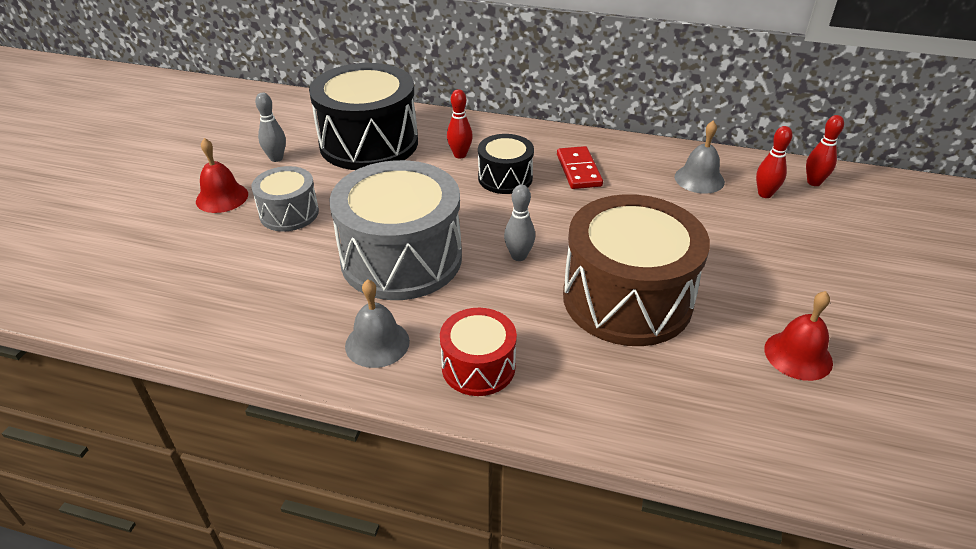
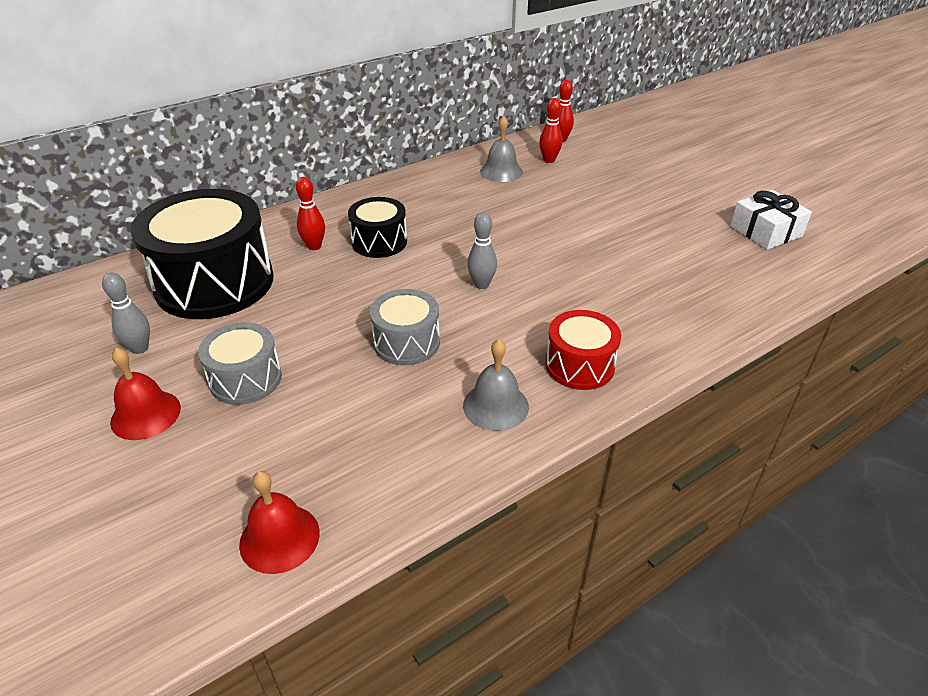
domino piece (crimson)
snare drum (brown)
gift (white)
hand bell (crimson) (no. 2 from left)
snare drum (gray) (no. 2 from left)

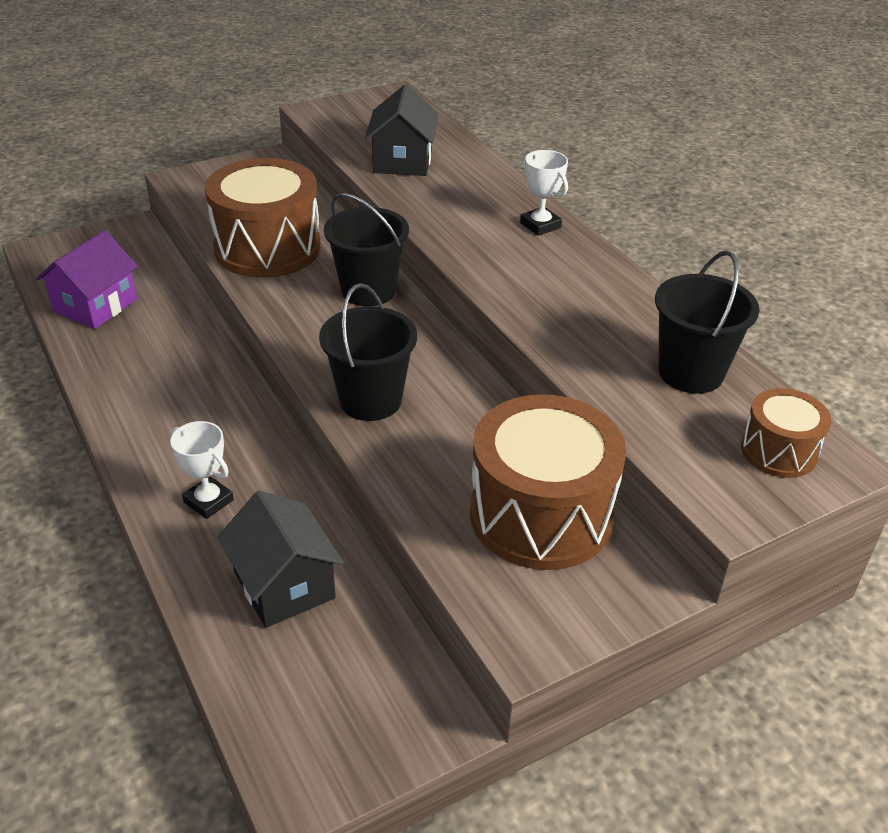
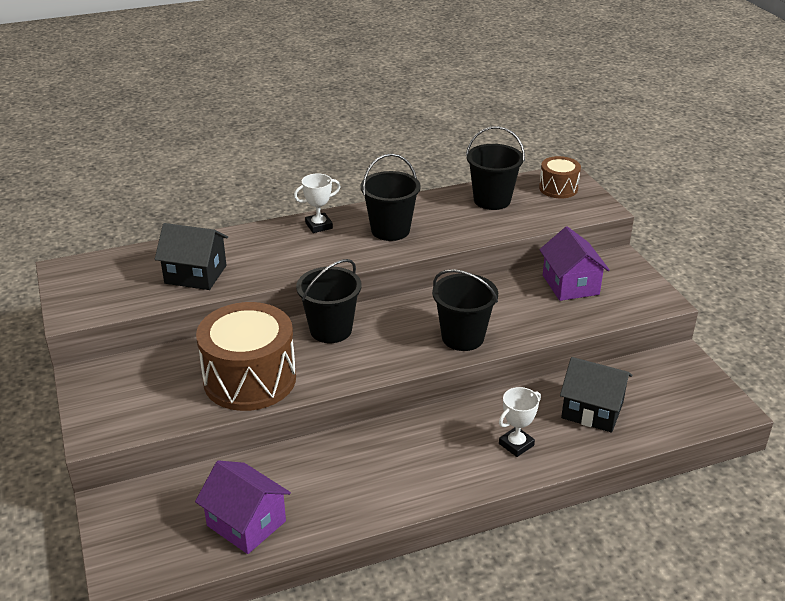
sand bucket (ebony) (no. 2 from left)
cottage (violet) (no. 2 from left)
cottage (ebony) (no. 2 from left)

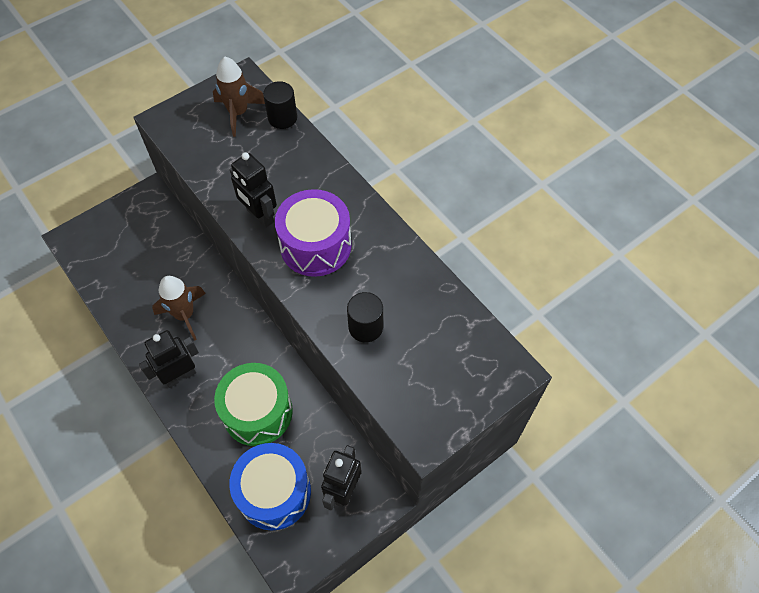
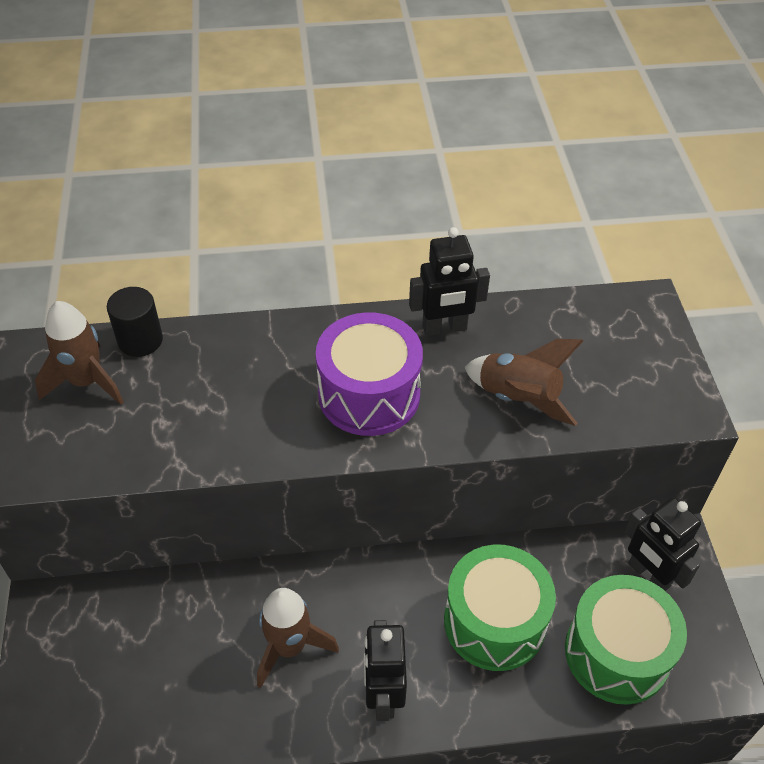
robot figure (ebony) (no. 2 from left)
toy rocket (brown) (no. 3 from left)
snare drum (leaf-green) (no. 2 from left)

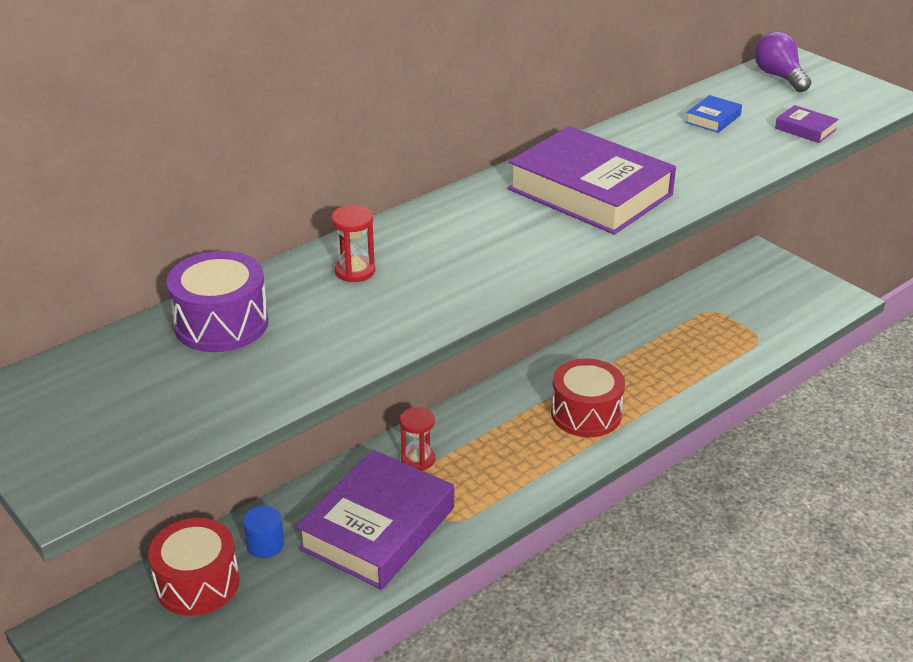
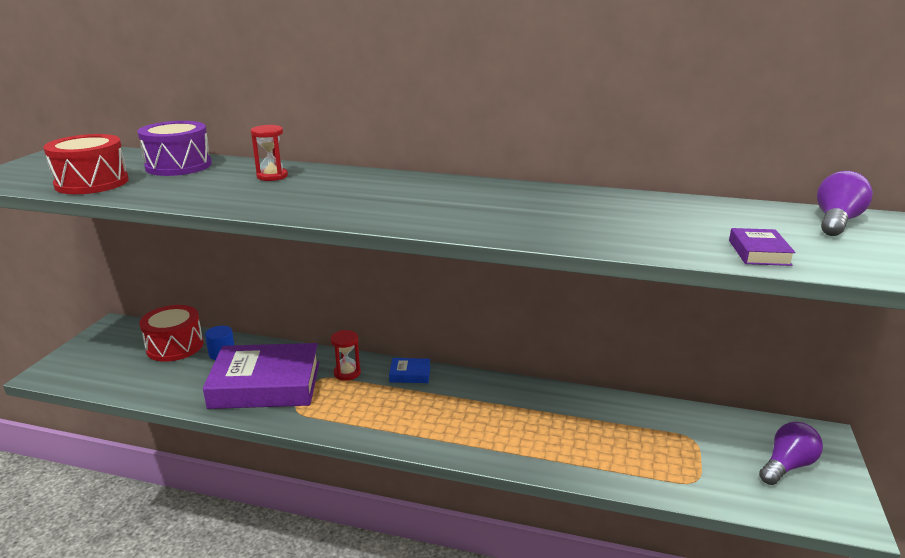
hardcover (violet) (no. 2 from left in the first image)
bulb (violet) (no. 1 from left)
snare drum (crimson) (no. 1 from left)
hardcover (royal blue)

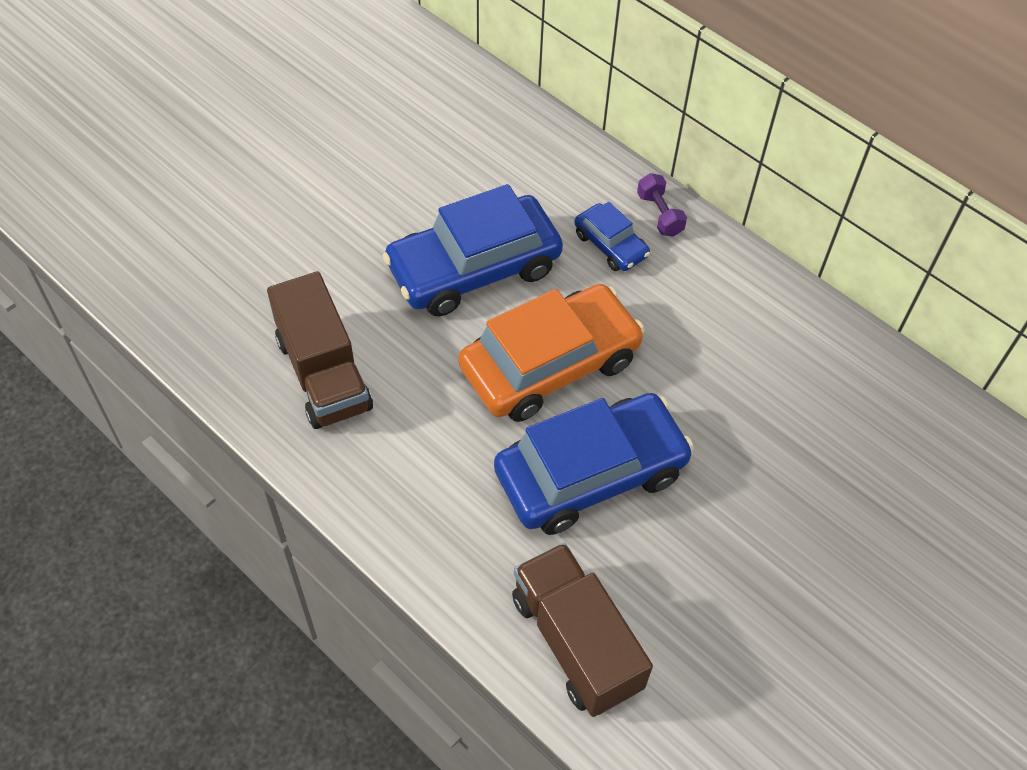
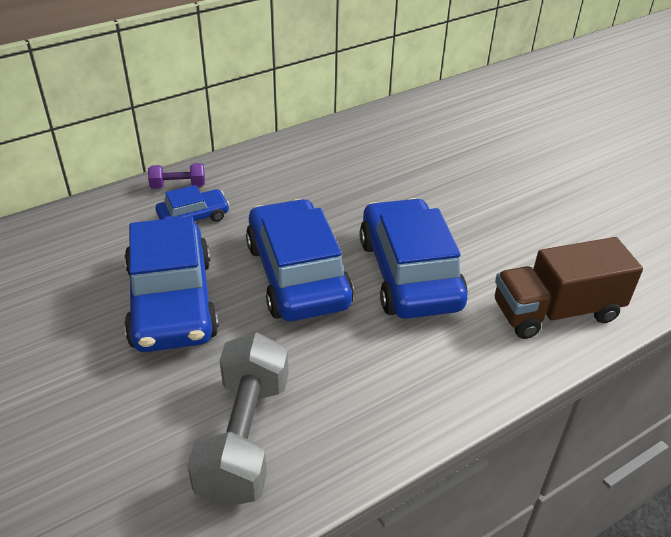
dumbbell (gray)
automobile (royal blue) (no. 3 from left)

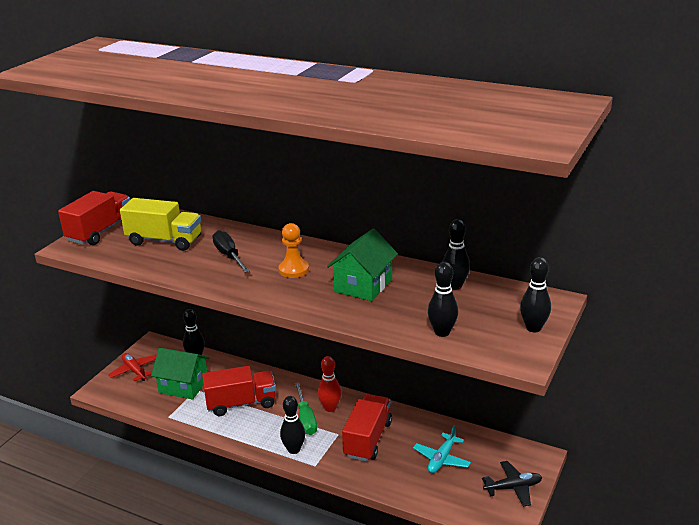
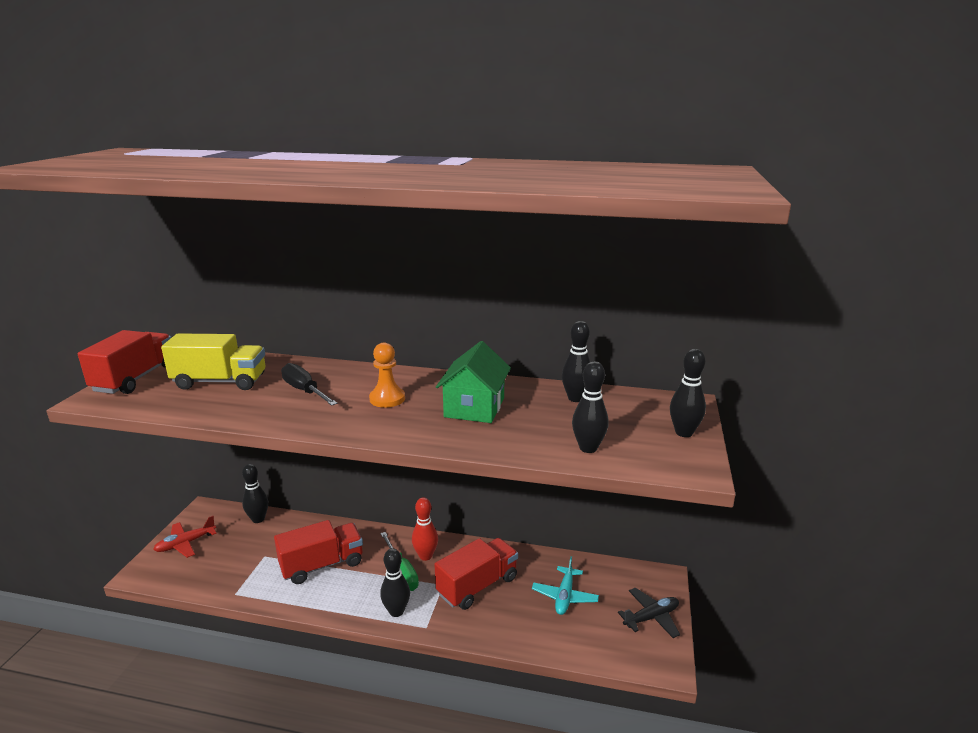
cottage (leaf-green) (no. 1 from left in the first image)
plane (crimson)
toy truck (crimson) (no. 3 from left)

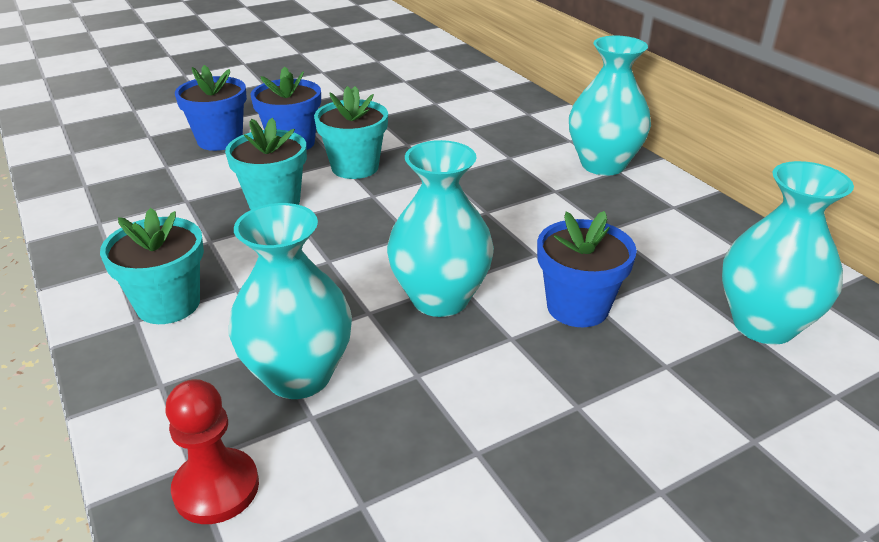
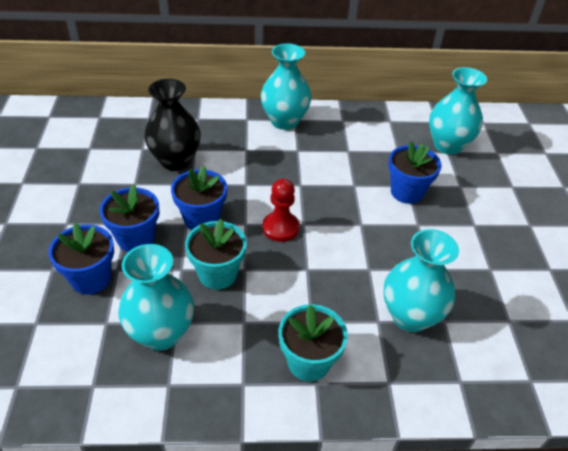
vase (ebony)
pawn (crimson)
vase (aqua) (no. 1 from left)
flower pot (royal blue) (no. 3 from left)

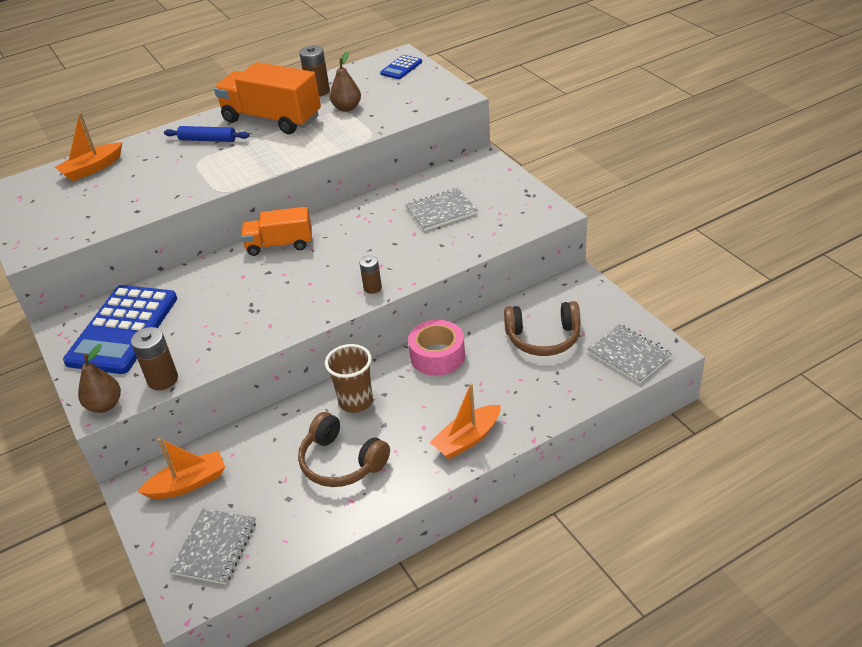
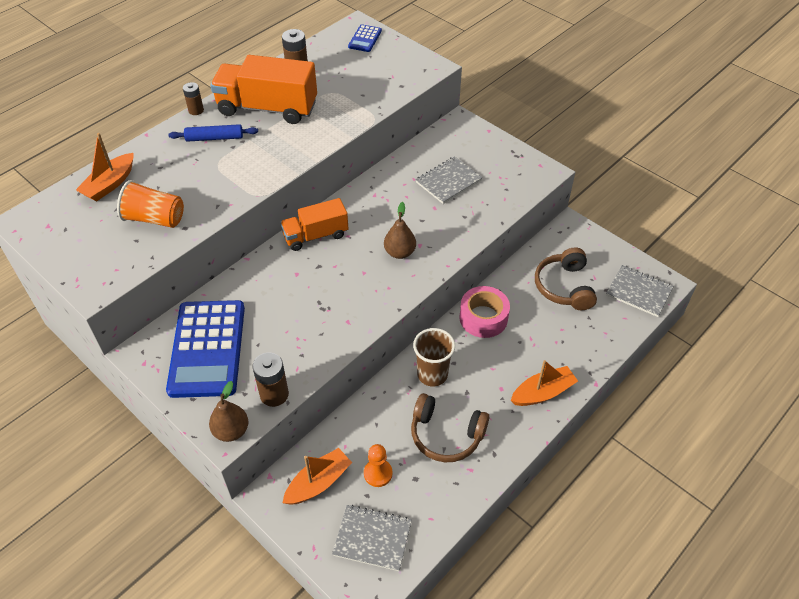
tumbler (orange)
pawn (orange)
pear fruit (brown) (no. 2 from left)
AA battery (brown) (no. 1 from left)
exercise book (gray) (no. 1 from left)
boat (orange) (no. 3 from left)
headset (brown) (no. 2 from left)

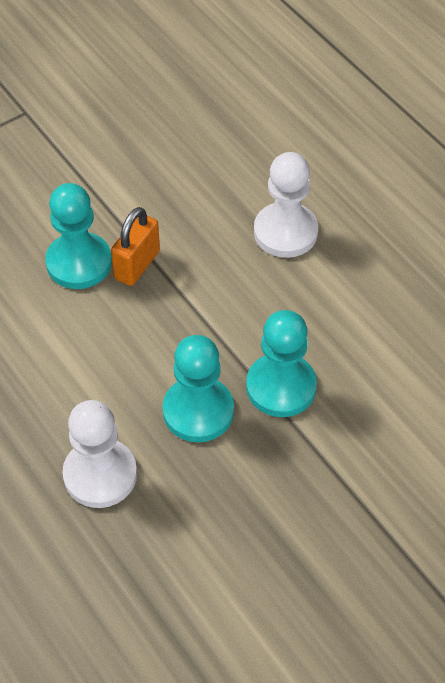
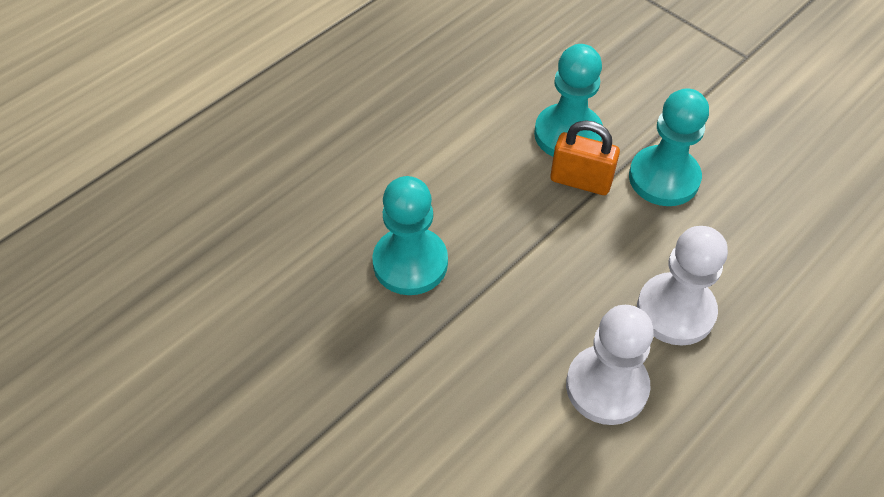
pawn (white) (no. 1 from left)
pawn (aqua) (no. 3 from left)

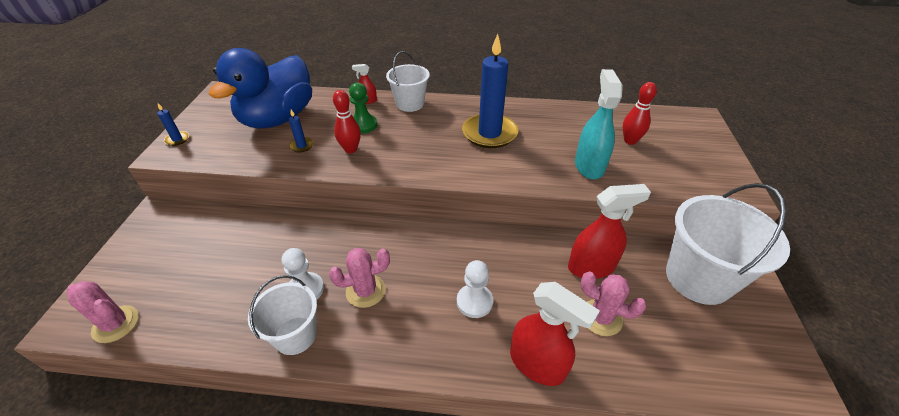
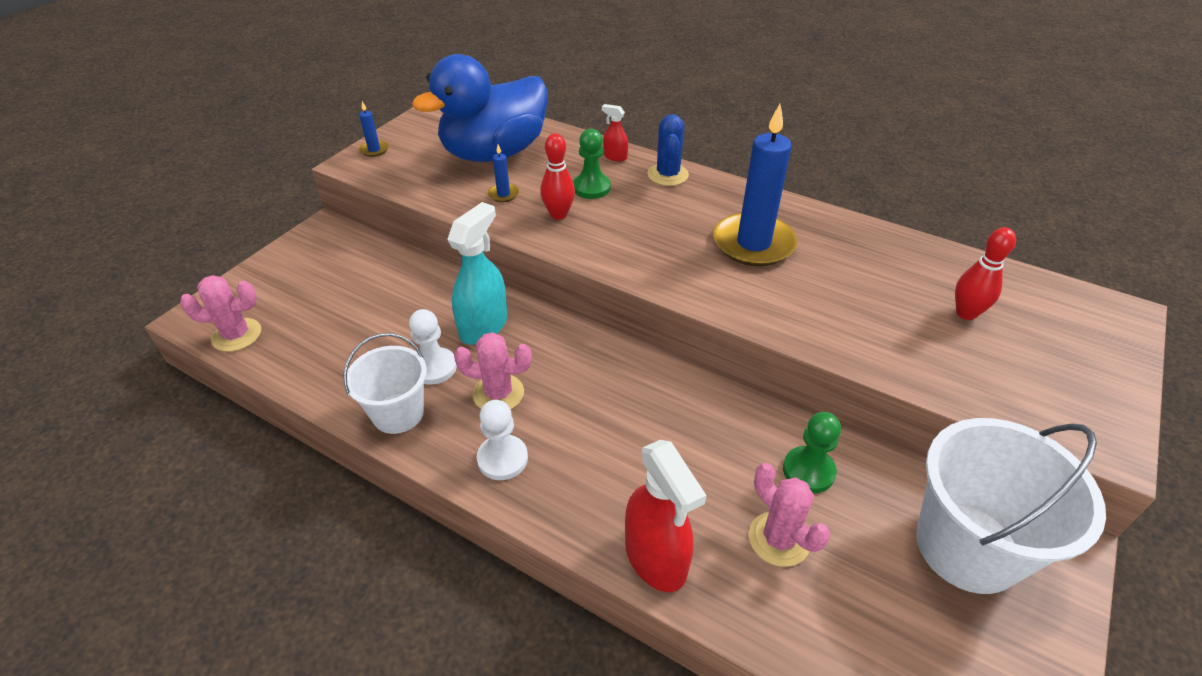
pawn (white) (no. 2 from left)
spray cleaner (aqua)
saguaro cactus (royal blue)
pawn (leaf-green) (no. 2 from left)
saguaro cactus (pink) (no. 1 from left)

